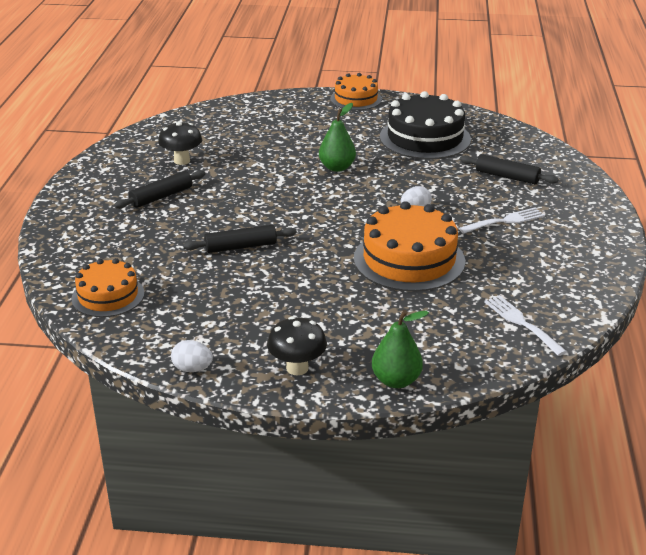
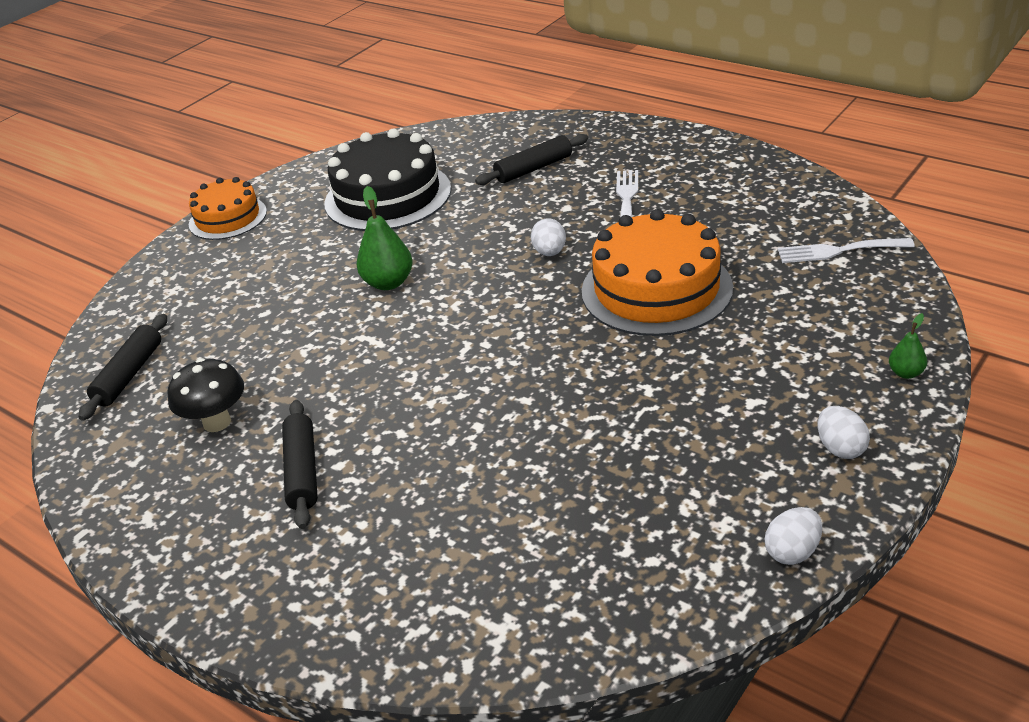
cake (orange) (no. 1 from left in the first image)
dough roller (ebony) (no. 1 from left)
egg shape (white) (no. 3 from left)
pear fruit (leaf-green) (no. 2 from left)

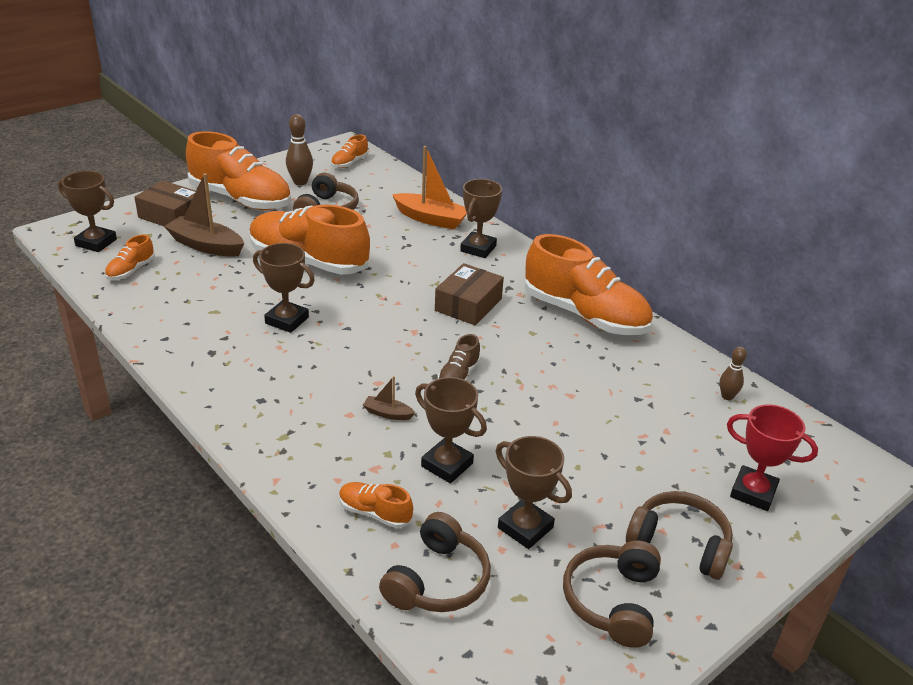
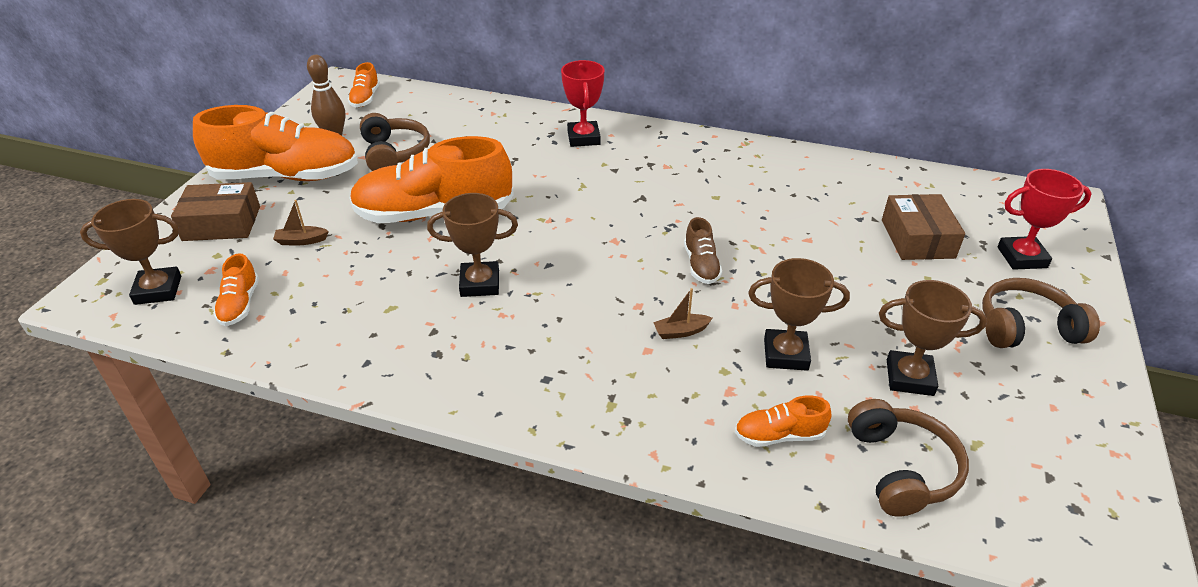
boat (orange)
lace-up shoe (orange) (no. 6 from left in the first image)
headset (brown) (no. 3 from left in the first image)
skittle (brown) (no. 2 from left in the first image)
parcel (brown) (no. 2 from left)
award cup (crimson) (no. 1 from left)
boat (brown) (no. 1 from left)

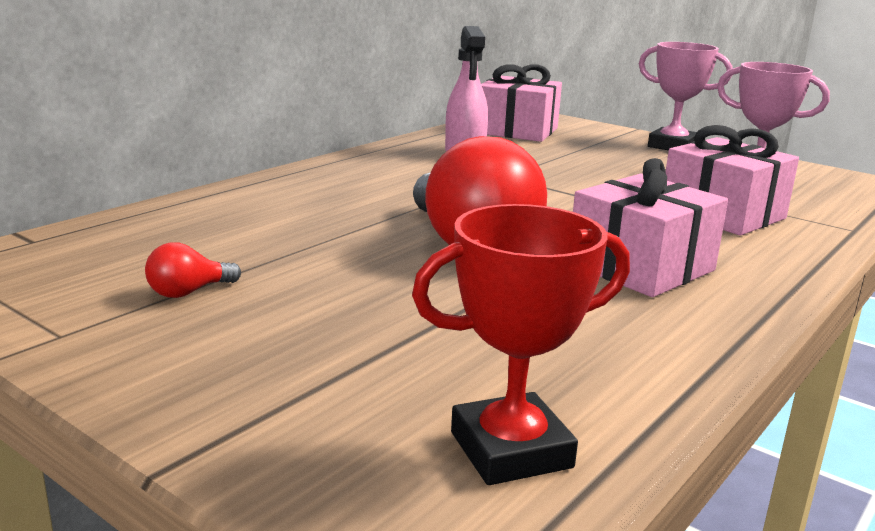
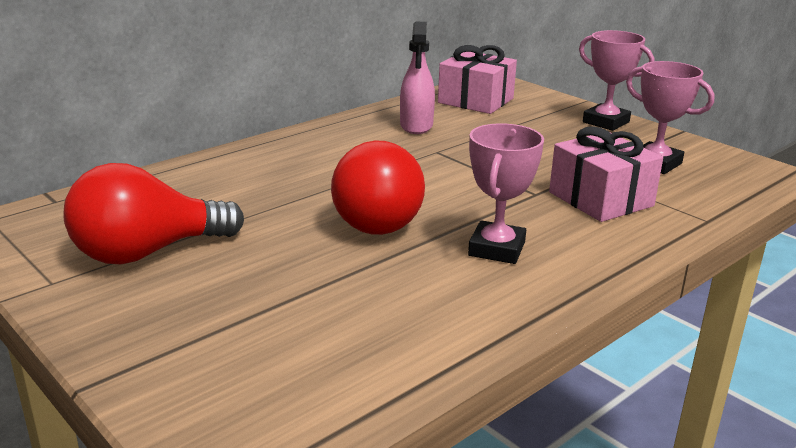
award cup (crimson)
award cup (pink) (no. 1 from left)
bulb (crimson) (no. 1 from left)

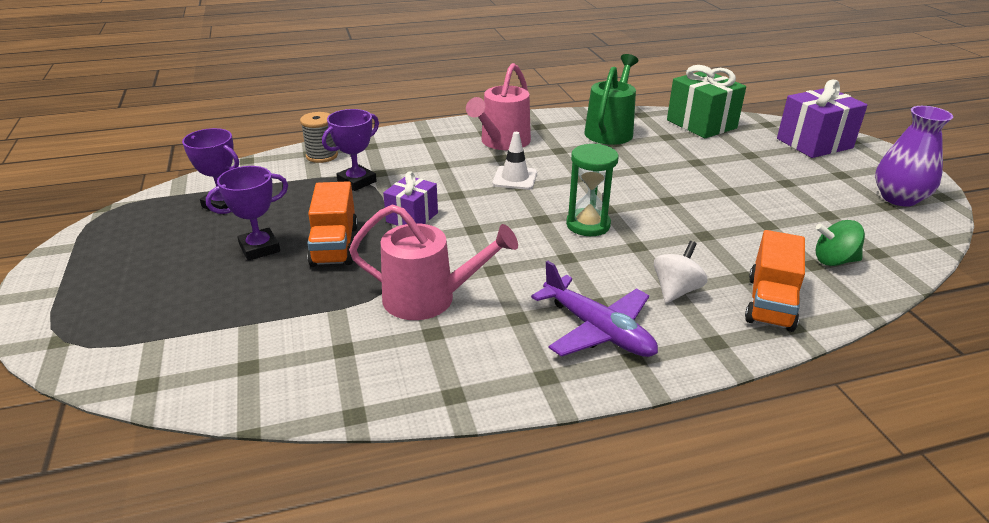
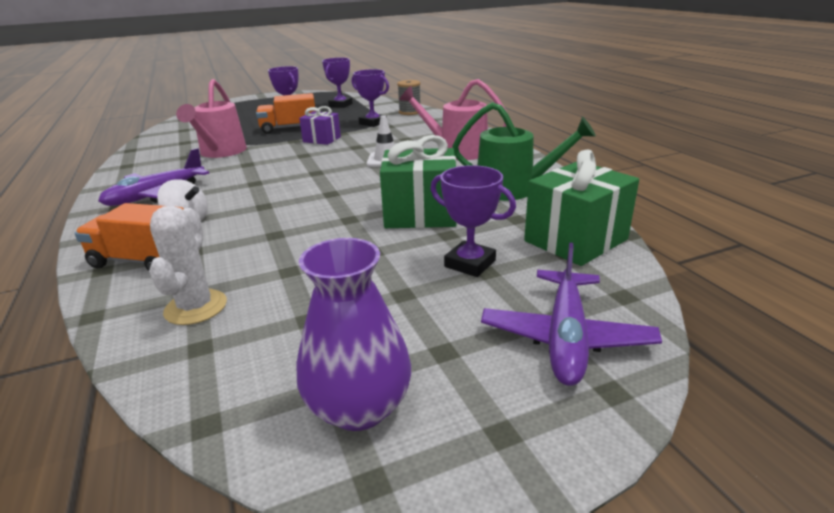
hourglass (leaf-green)
gift (leaf-green) (no. 1 from left)
award cup (violet) (no. 4 from left)
plane (violet) (no. 2 from left)
saguaro cactus (white)

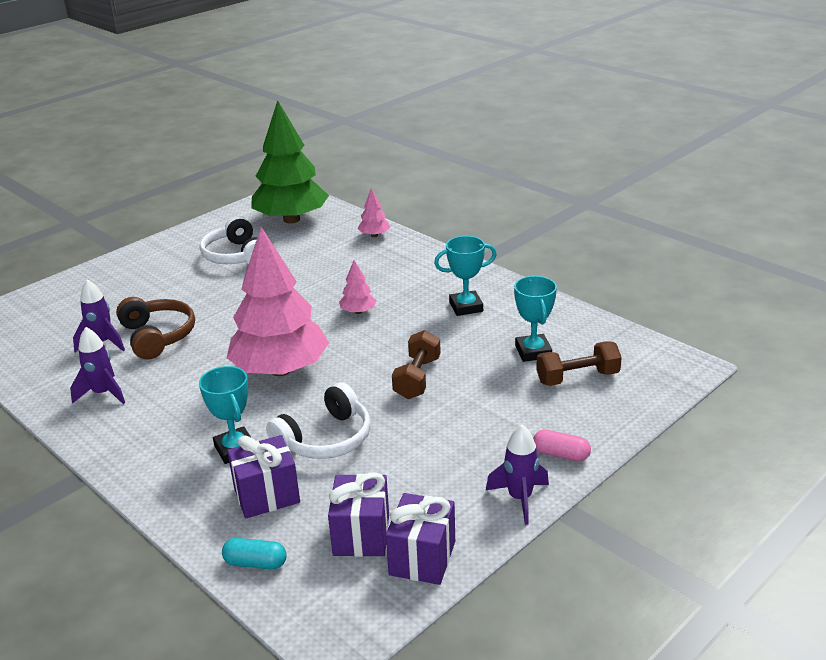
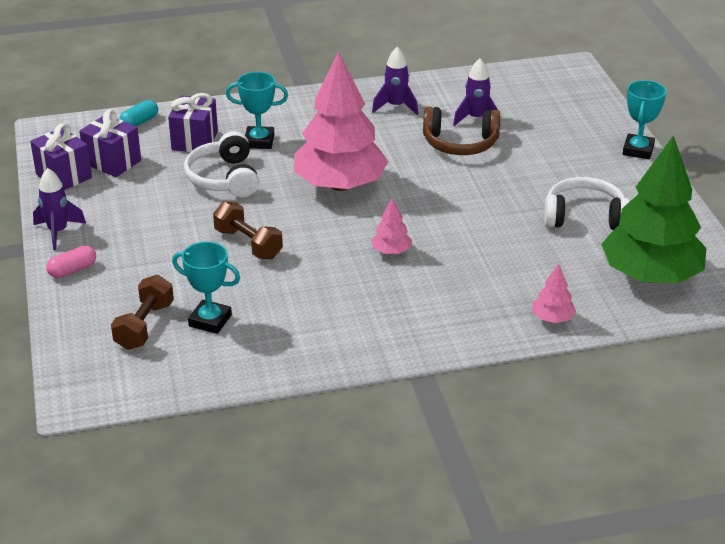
award cup (aqua) (no. 3 from left)

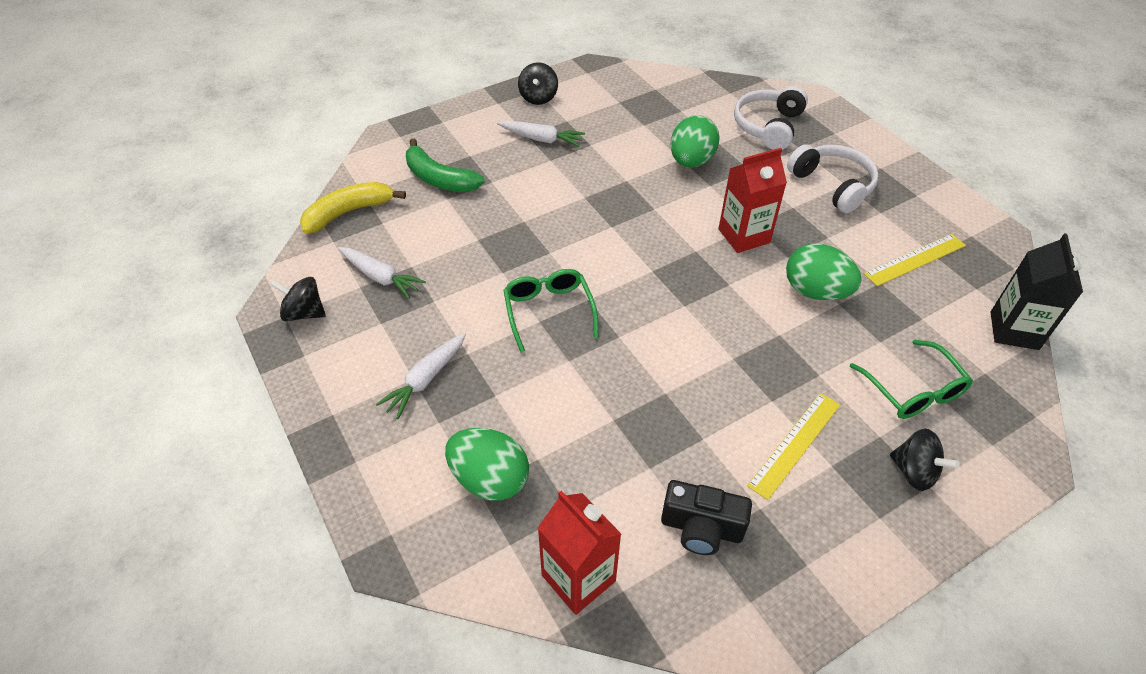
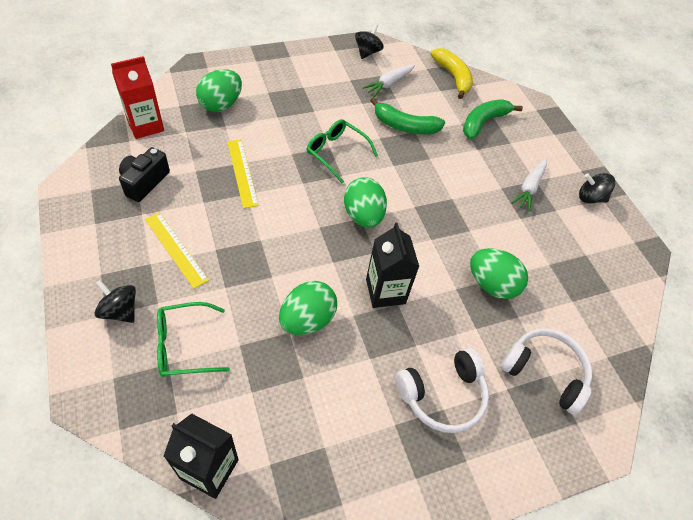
toy carrot (white) (no. 2 from left in the first image)
egg shape (leaf-green) (no. 3 from left)
toy banana (leaf-green) (no. 1 from left)
straightedge (golden) (no. 2 from left)
milk carton (ebony) (no. 2 from left)
eyeglasses (leaf-green) (no. 2 from left)
spinning top (ebony) (no. 1 from left)

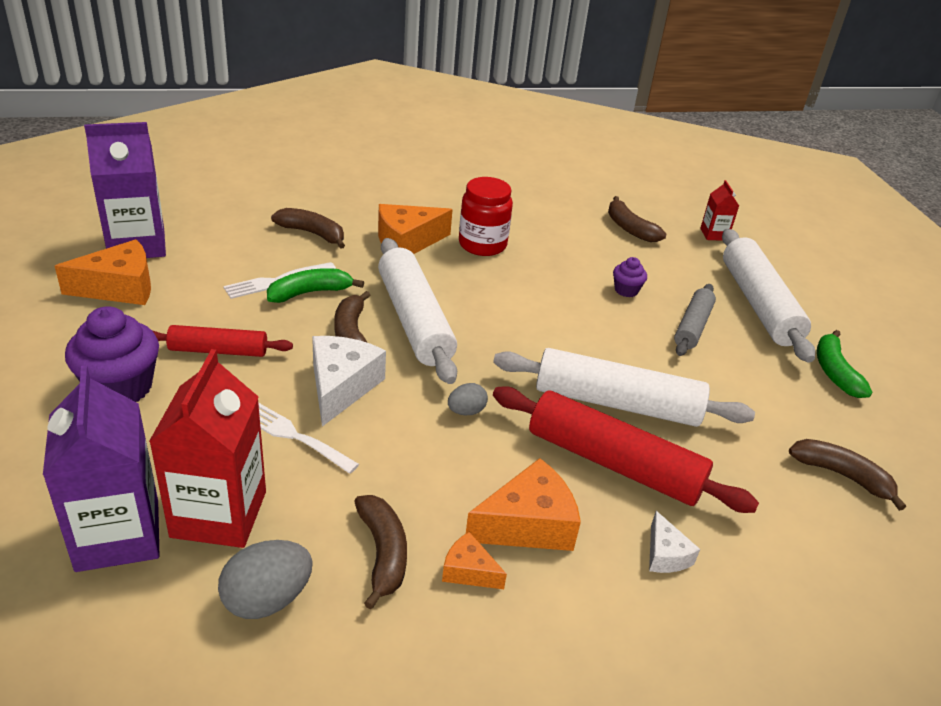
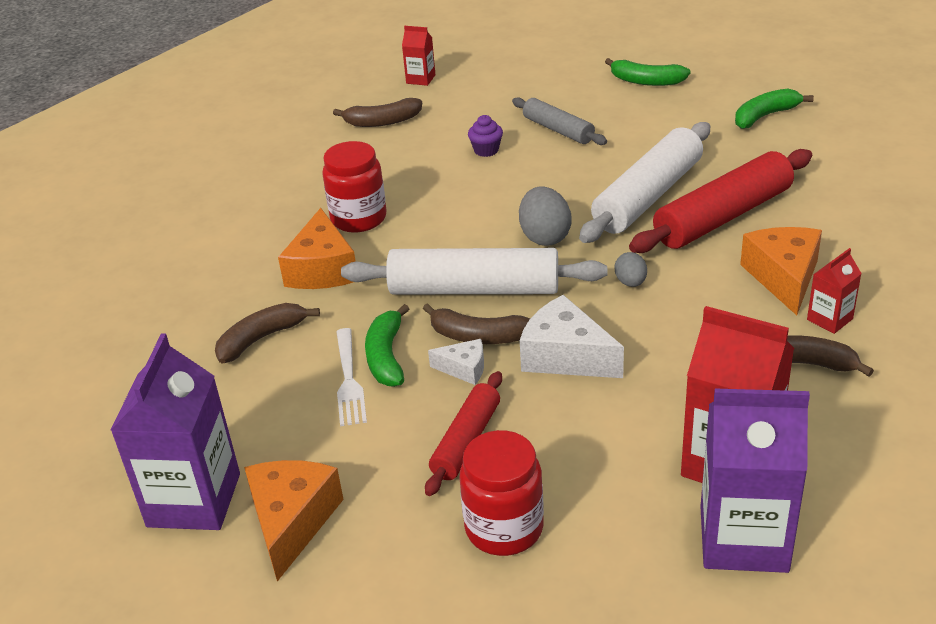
dinner fork (white) (no. 2 from left in the first image)
dough roller (white) (no. 3 from left in the first image)
egg shape (gray) (no. 1 from left)
piece of cheese (white) (no. 1 from left)
jar (crimson) (no. 2 from left)
milk carton (crimson) (no. 3 from left)
toy banana (leaf-green) (no. 3 from left)

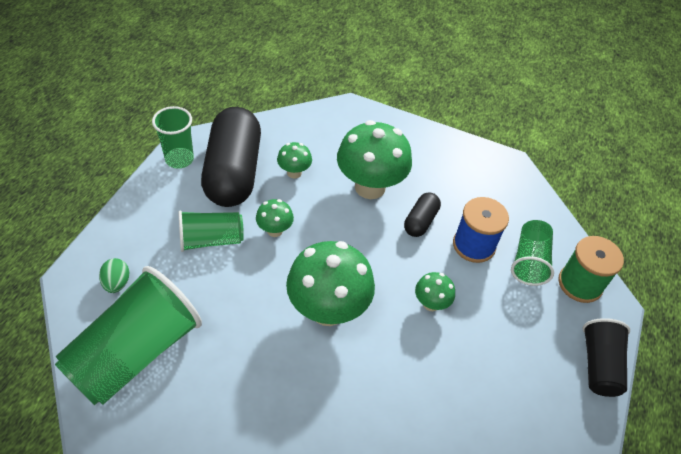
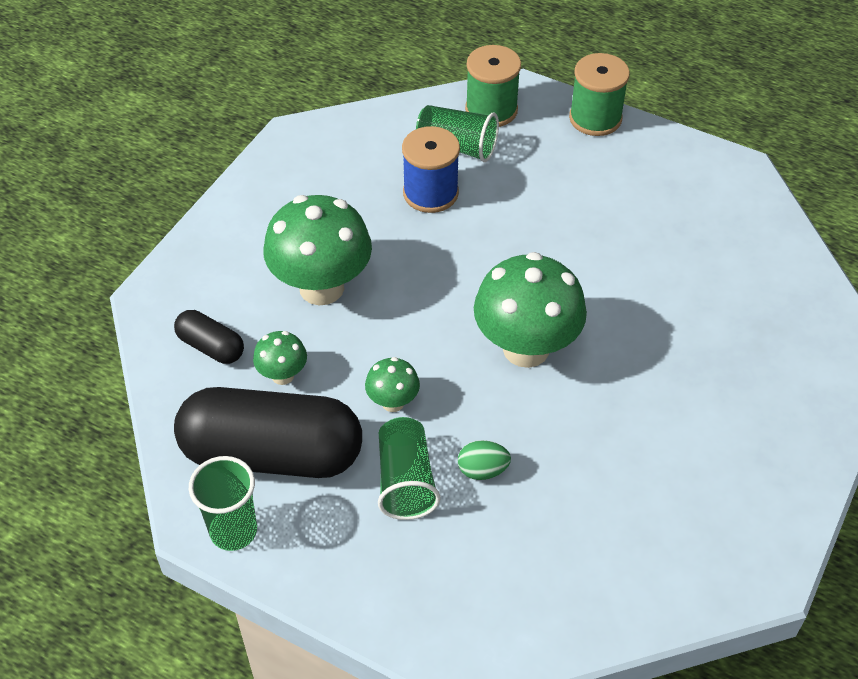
tumbler (leaf-green) (no. 1 from left in the first image)
fungus (leaf-green) (no. 5 from left in the first image)
egg shape (leaf-green)
pill (ebony) (no. 1 from left)
bobbin (leaf-green) (no. 2 from left)

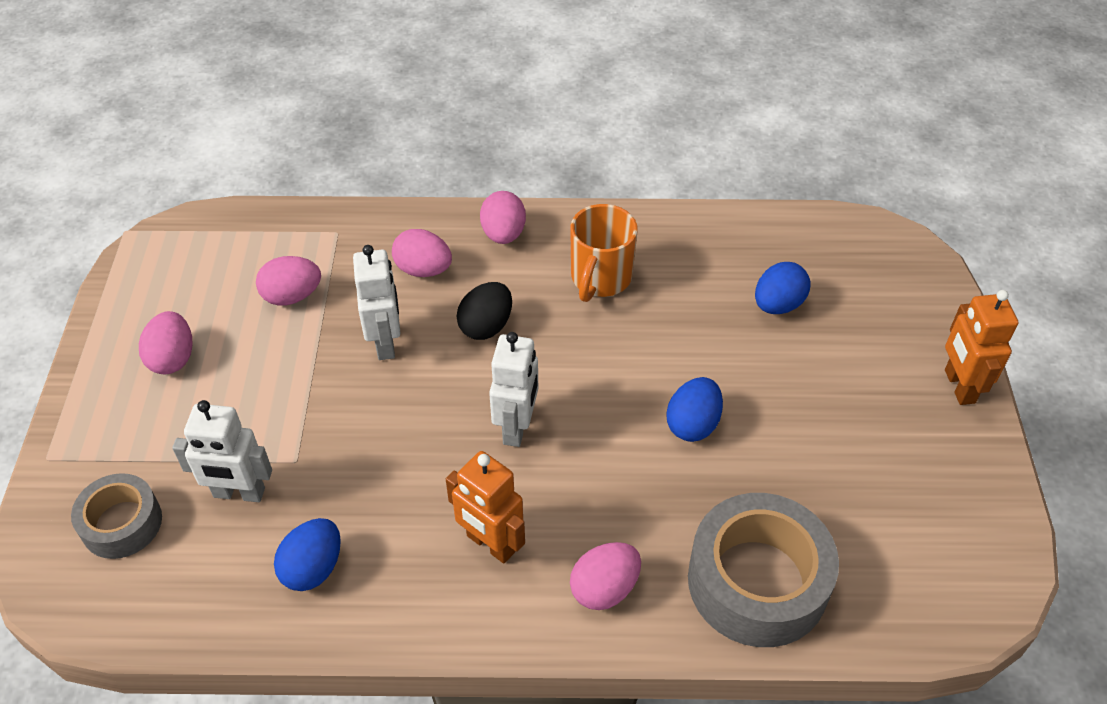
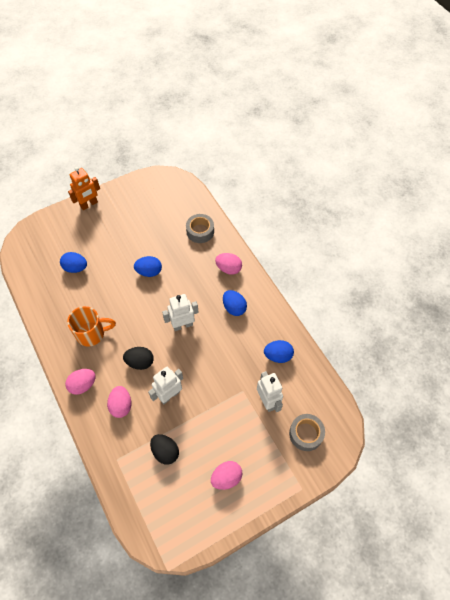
egg shape (royal blue) (no. 3 from left)
egg shape (ebony) (no. 2 from left)
sticky tape (gray) (no. 1 from left)

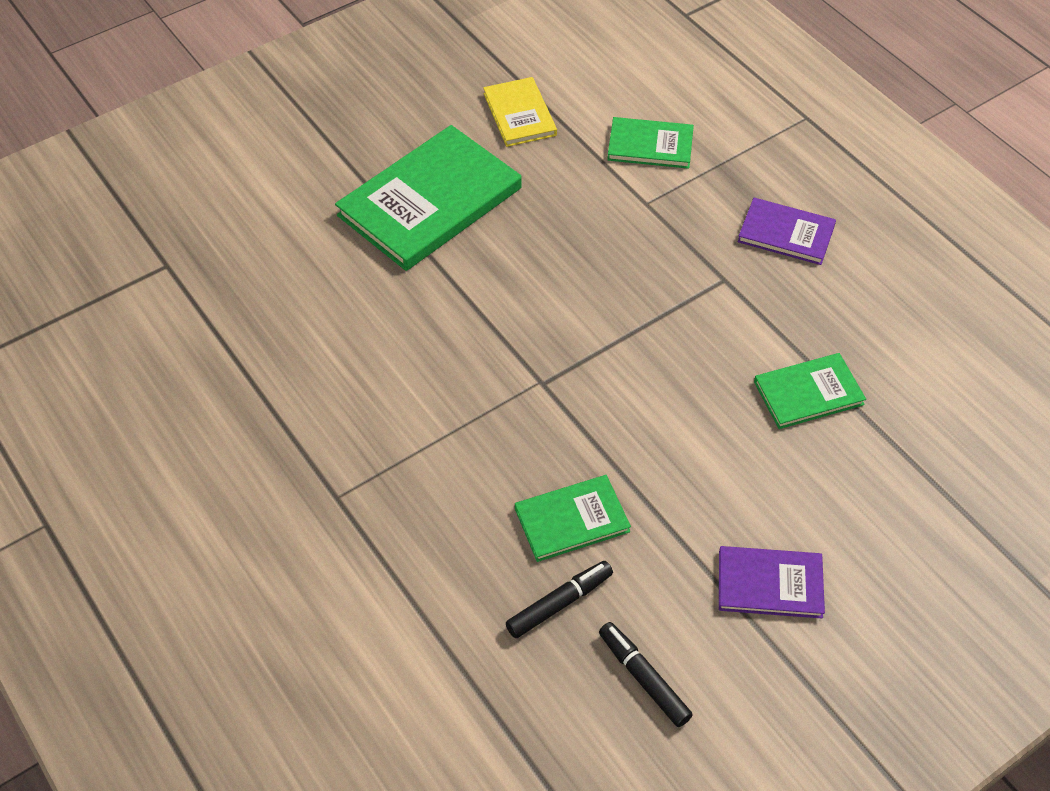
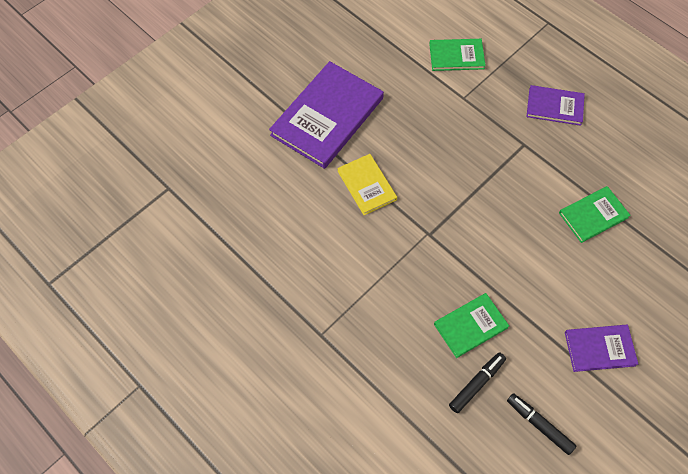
hardcover (golden)
hardcover (violet) (no. 1 from left)

